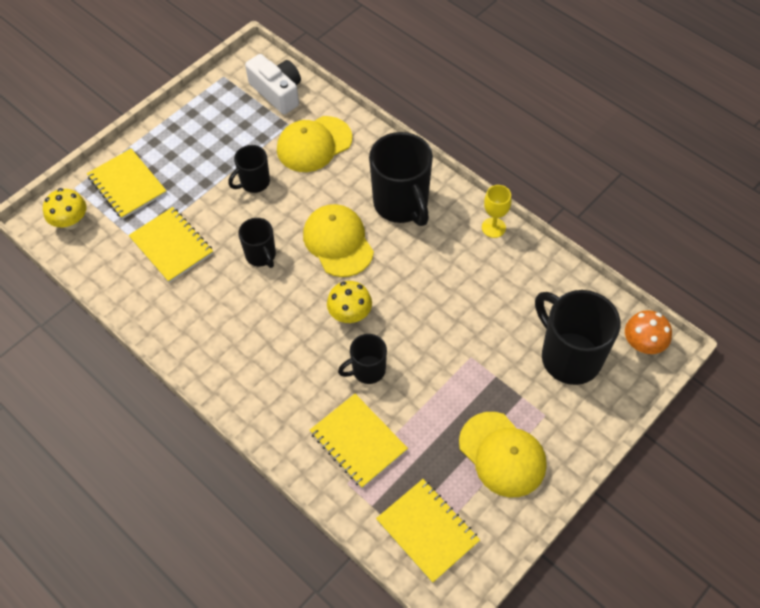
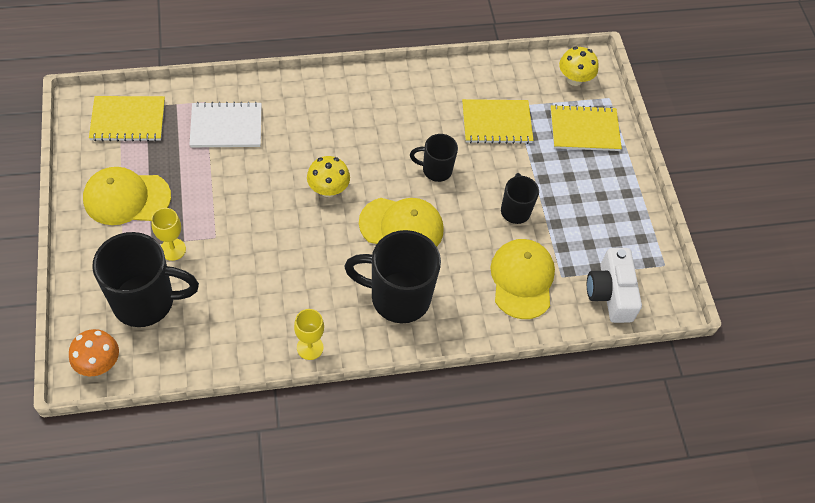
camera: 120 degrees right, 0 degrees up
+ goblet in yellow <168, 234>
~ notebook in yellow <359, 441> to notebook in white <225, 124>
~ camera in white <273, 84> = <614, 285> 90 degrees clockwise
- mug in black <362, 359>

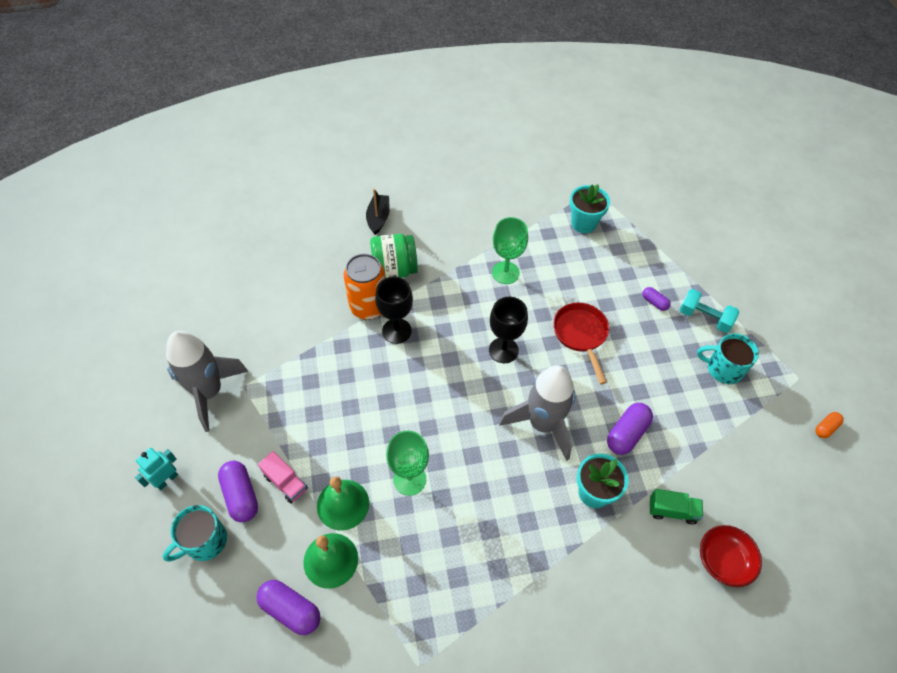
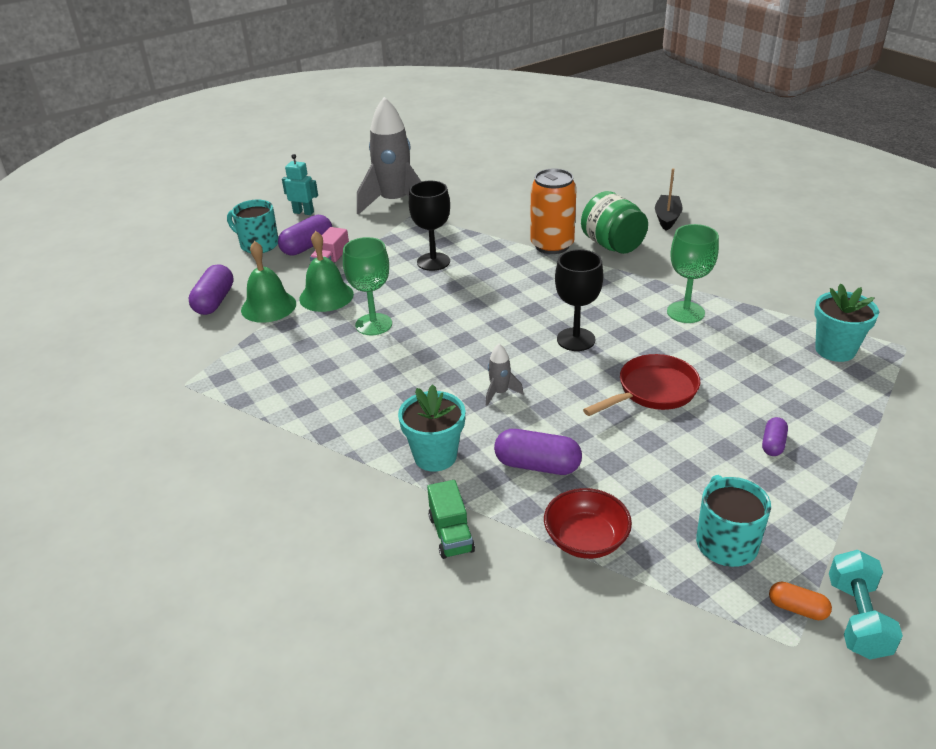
camera: 70 degrees right, 20 degrees down
~ goblet in black <394, 310> to <429, 226>
~ rocket in grey <537, 413> = <505, 375> x0.41
~ bowl in red <731, 556> to <588, 523>
~ boat in black <378, 212> = <669, 199> 60 degrees counterclockwise
~ capsule in orange <829, 425> to <800, 601>
~ dumbbell in turquoise <709, 311> to <866, 605>

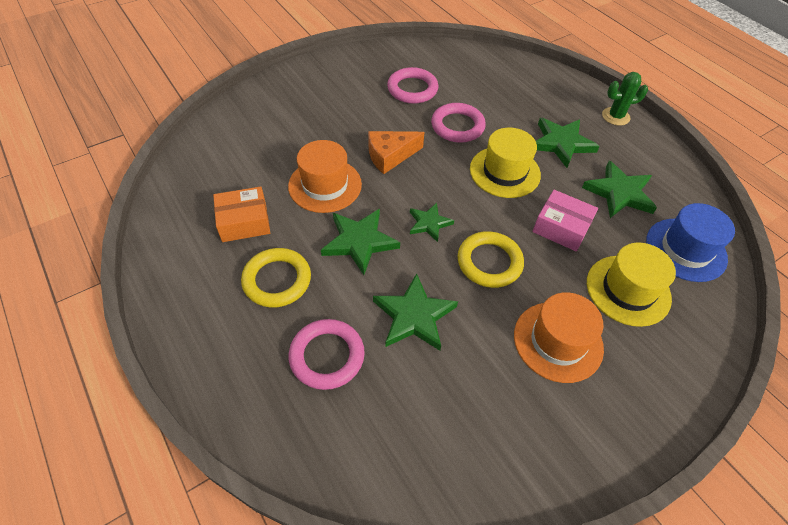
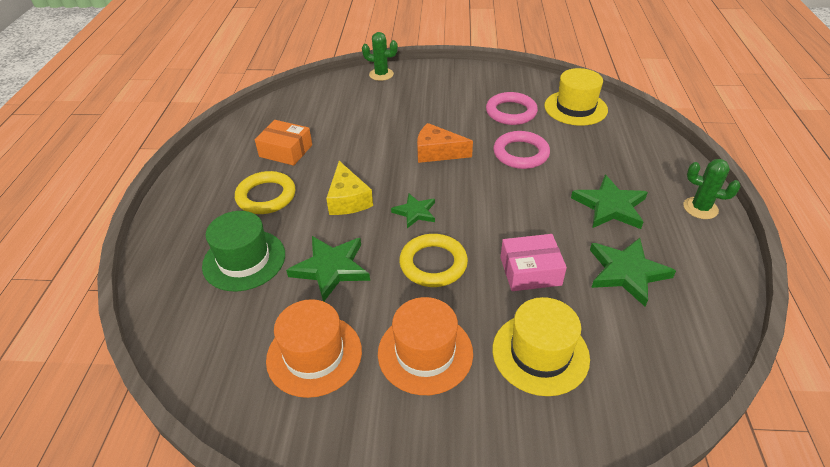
camera: 40 degrees right, 10 degrees down
~ ring in pink <327, 354> to hat in green <243, 251>
~ hat in orange <325, 176> to <314, 348>
~ star in green <360, 242> to cheese in yellow <349, 188>
+ cactus in green <380, 56>
~ box in pink <565, 220> = <533, 262> 75 degrees counterclockwise
~ hat in yellow <505, 163> to <576, 97>
- hat in blue <690, 242>

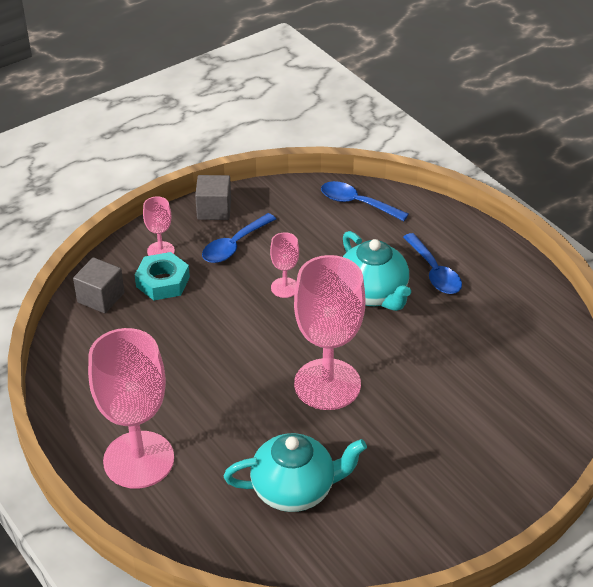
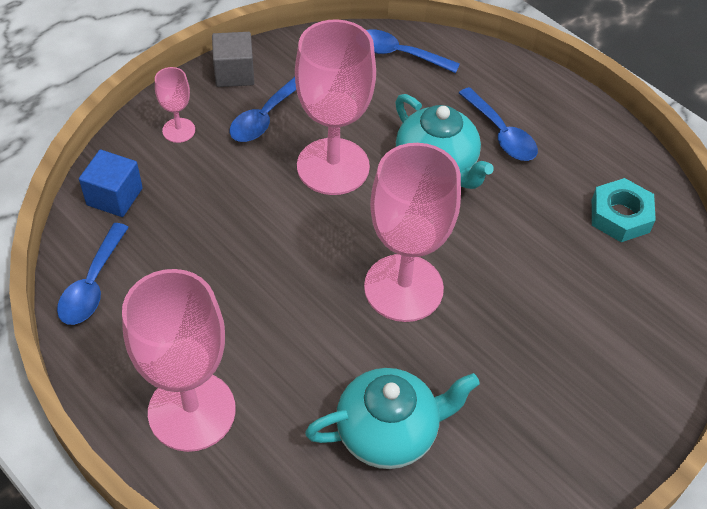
camera: 10 degrees left, 10 degrees up
+ spoon in blue <93, 274>
~ cube in grey <98, 285> to cube in blue <111, 183>
~ goblet in pink <284, 265> = <335, 107> x2.18
~ nut in turquoise <162, 276> to <624, 210>

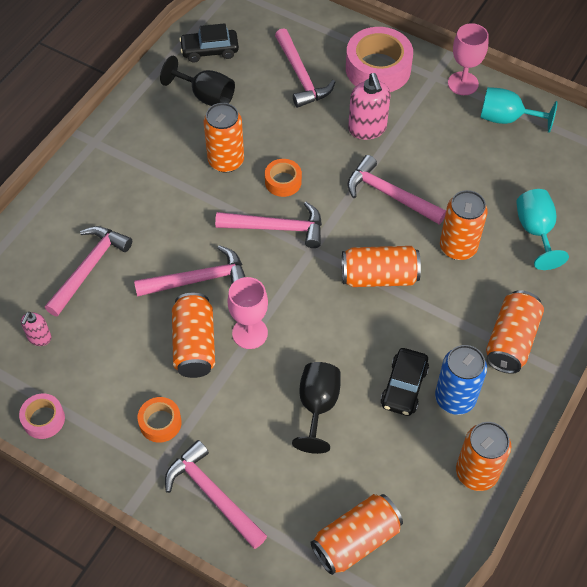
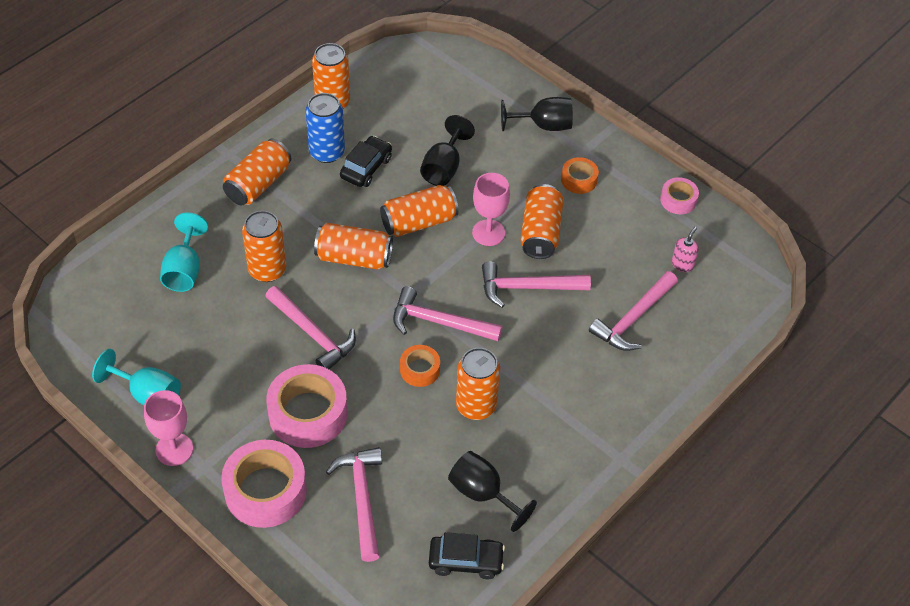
camera: 170 degrees left, 5 degrees down
~ soap dispenser in pink <369, 106> to tape in pink <306, 406>
~ can in orange <357, 534> to <419, 211>
~ hammer in pink <216, 494> to goblet in black <537, 114>

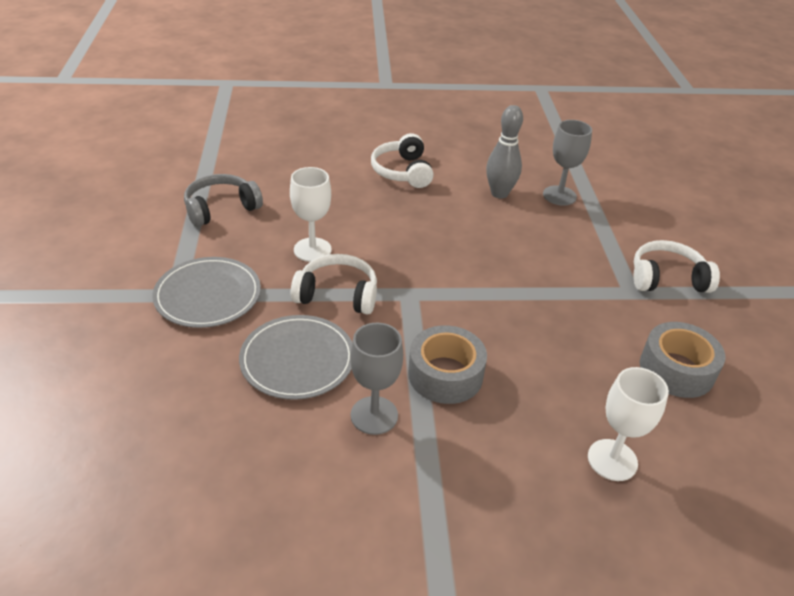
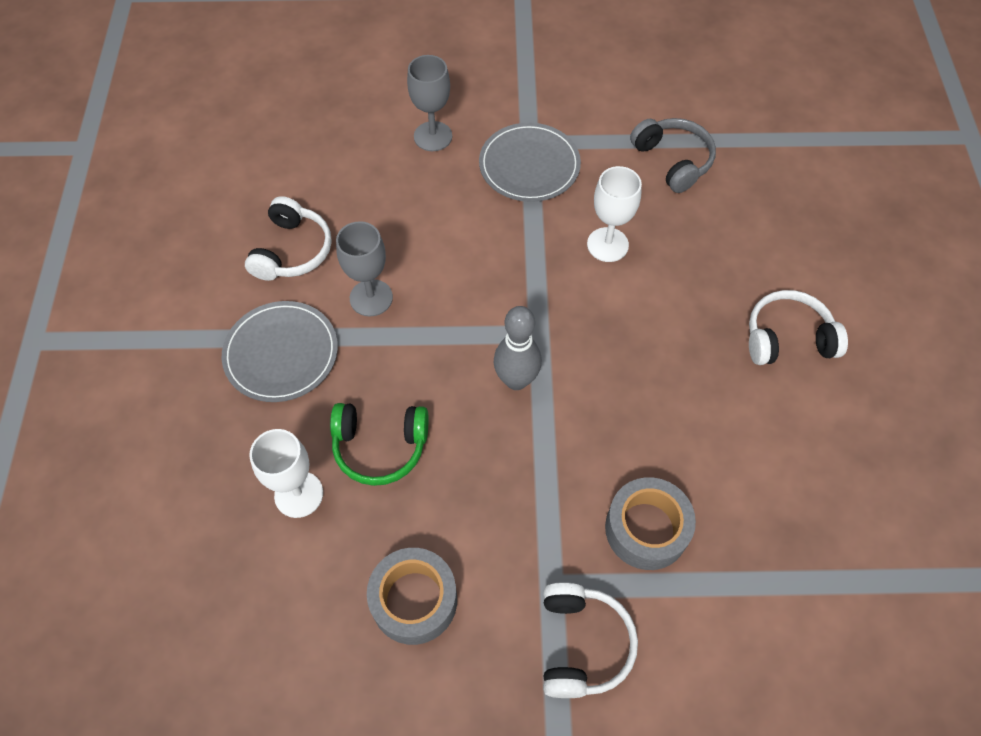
camera: 95 degrees right, 20 degrees up
~ plate in grey <295, 357> to <280, 351>
~ headphones in white <334, 284> to <288, 238>
+ headphones in green <379, 444>
~ goblet in grey <567, 163> to <429, 103>
~ bowling pin in grey <504, 152> to <518, 348>
~ tape in grey <447, 364> to <650, 523>

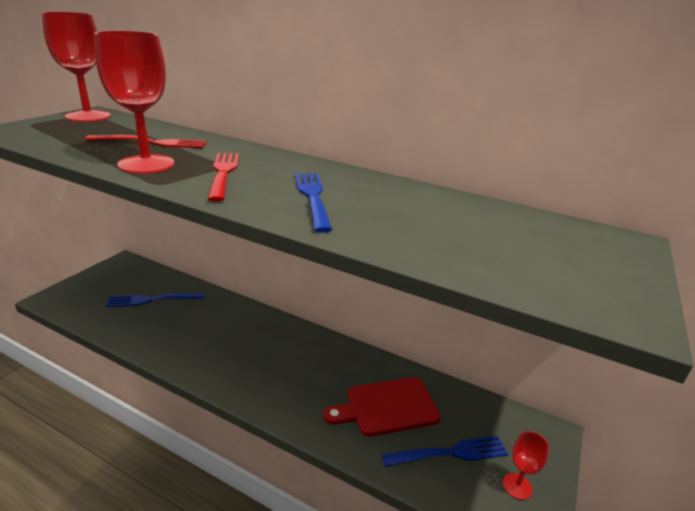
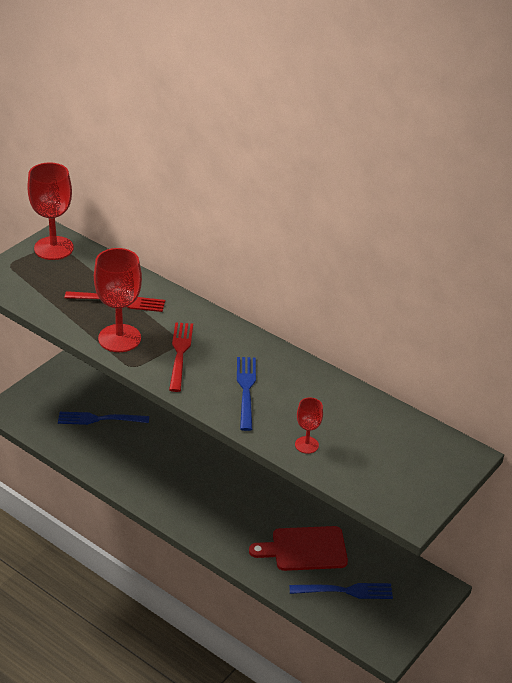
camera: 10 degrees right, 10 degrees up
~ goblet in red <526, 465> to <309, 425>

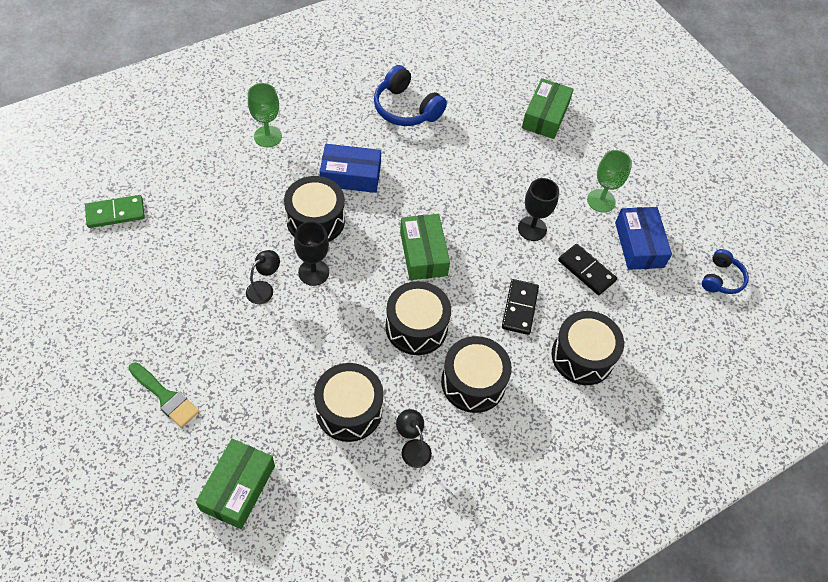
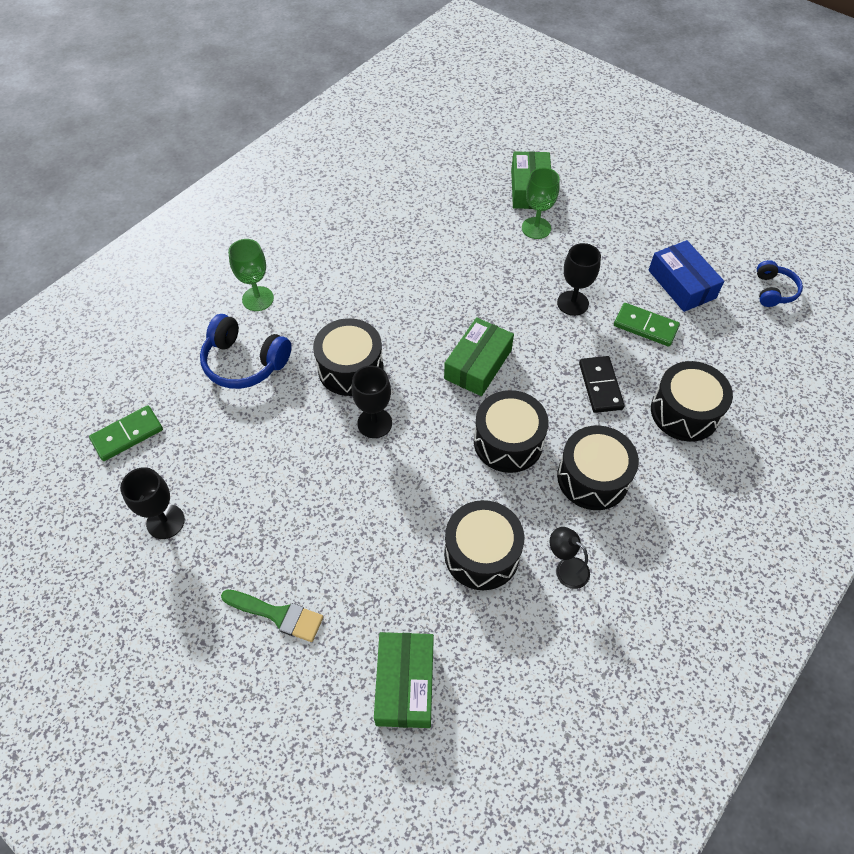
camera: 15 degrees left, 0 degrees up
+ goblet in black <152, 503>
~ headphones in blue <410, 95> to <245, 351>
~ box in green <425, 247> = <479, 356> 60 degrees clockwise
~ goblet in green <609, 181> to <541, 203>
~ domino in black <587, 269> to domino in green <647, 325>
- lamp in black <263, 277>
- box in blue <350, 168>

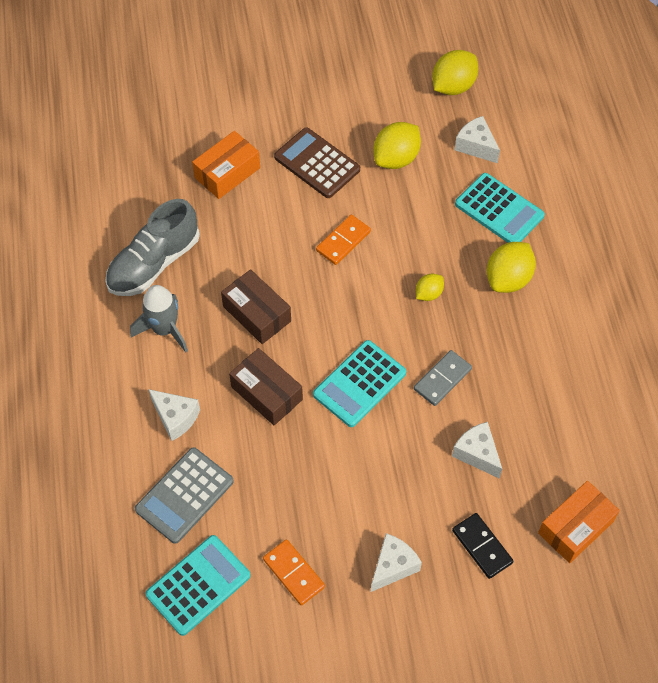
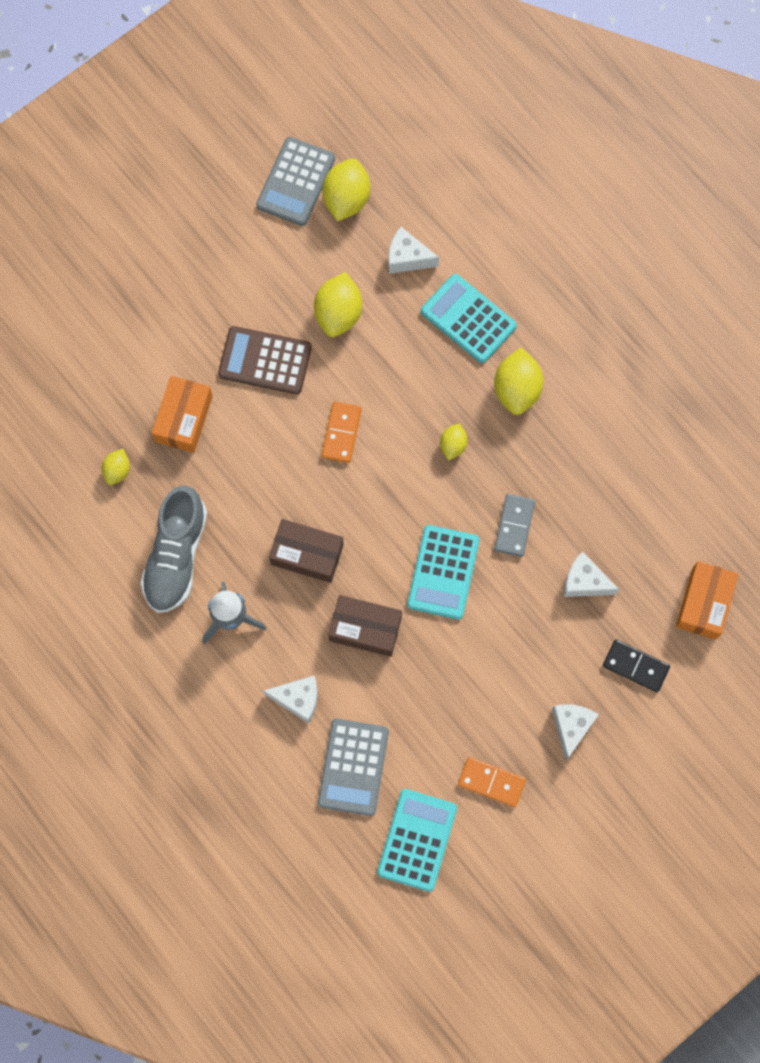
camera: 30 degrees left, 15 degrees up
+ lemon in yellow <116, 467>
+ calculator in grey <295, 181>
~ calculator in turquoise <500, 208> = <469, 318> 150 degrees counterclockwise

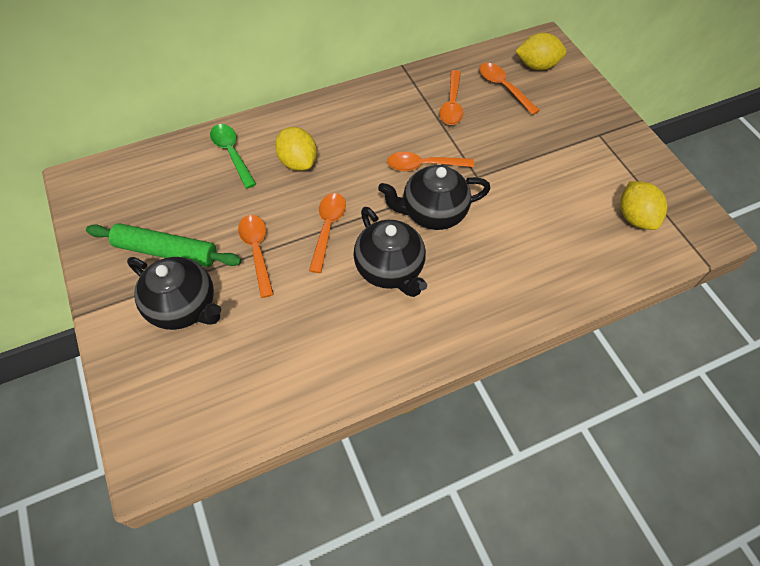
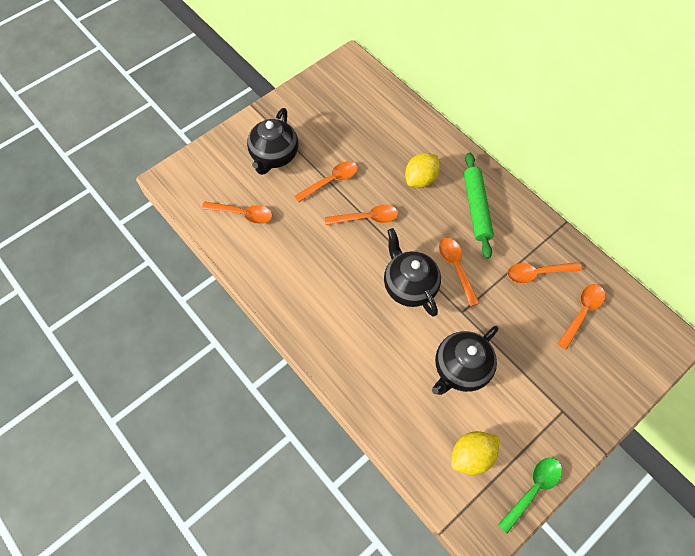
camera: 75 degrees right, 5 degrees up
+ spoon in orange <237, 213>
~ teapot in black <390, 252> to <465, 360>
~ rolling pin in green <164, 245> to <479, 205>
~ spoon in green <233, 156> to <530, 495>
- lemon in yellow <541, 51>

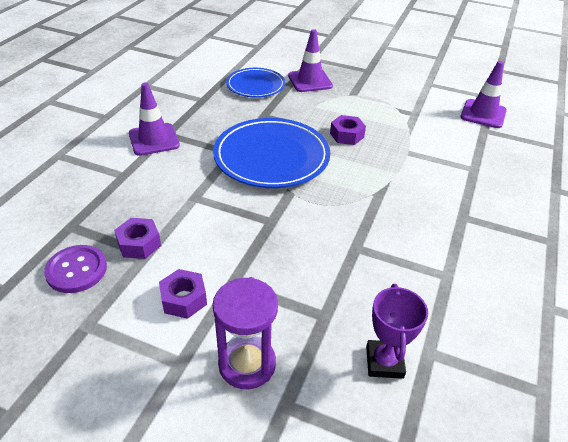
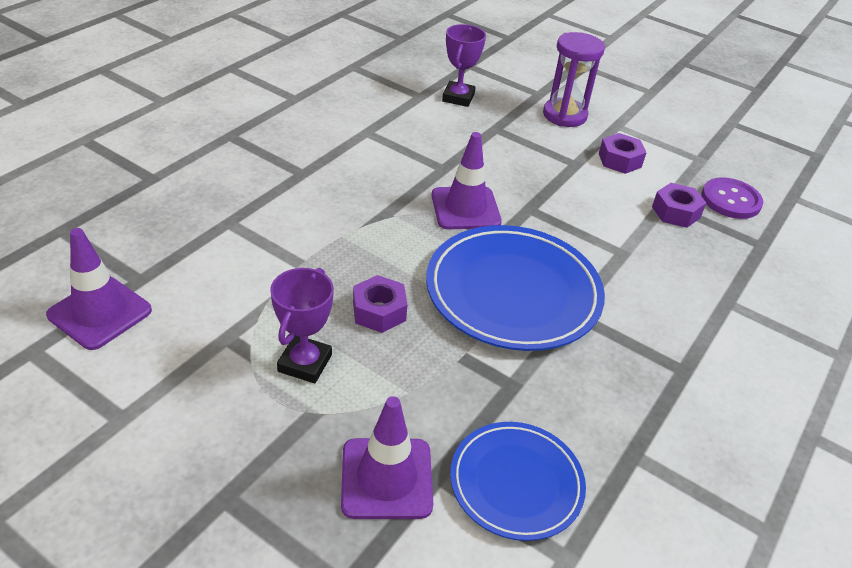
camera: 170 degrees left, 0 degrees up
+ trophy in purple <302, 325>
~ traffic cone in purple <154, 119> to <466, 180>

